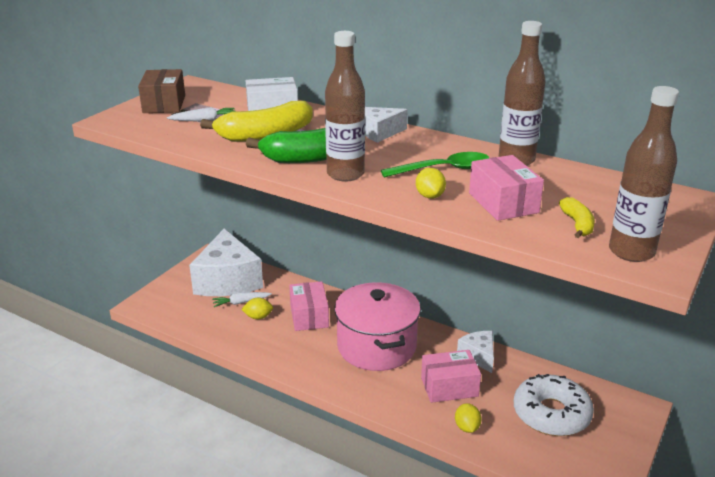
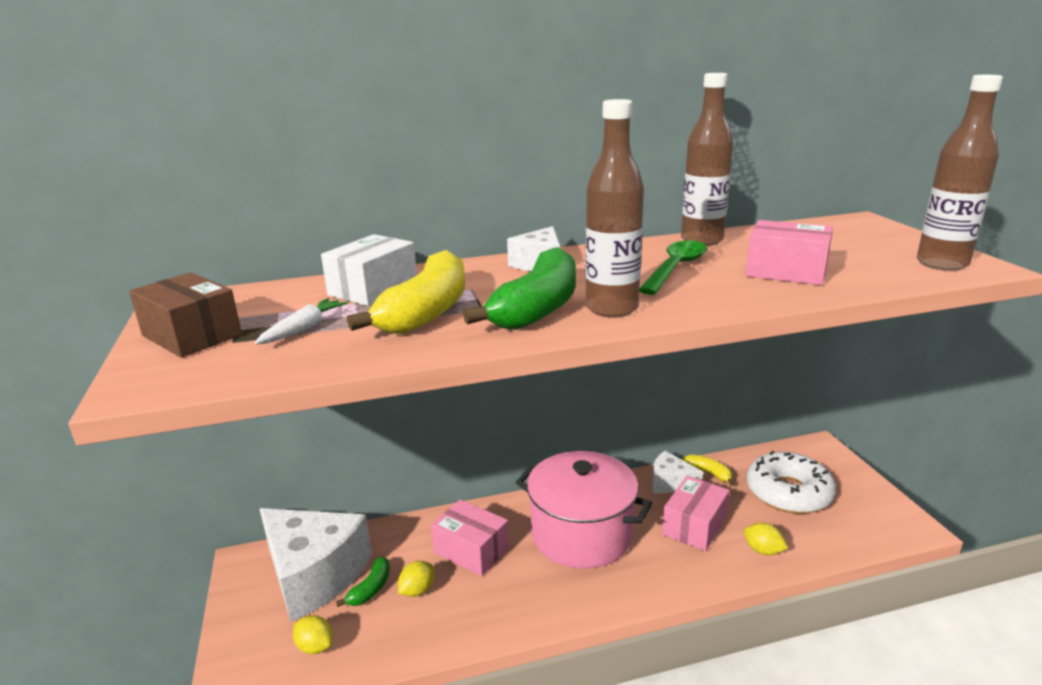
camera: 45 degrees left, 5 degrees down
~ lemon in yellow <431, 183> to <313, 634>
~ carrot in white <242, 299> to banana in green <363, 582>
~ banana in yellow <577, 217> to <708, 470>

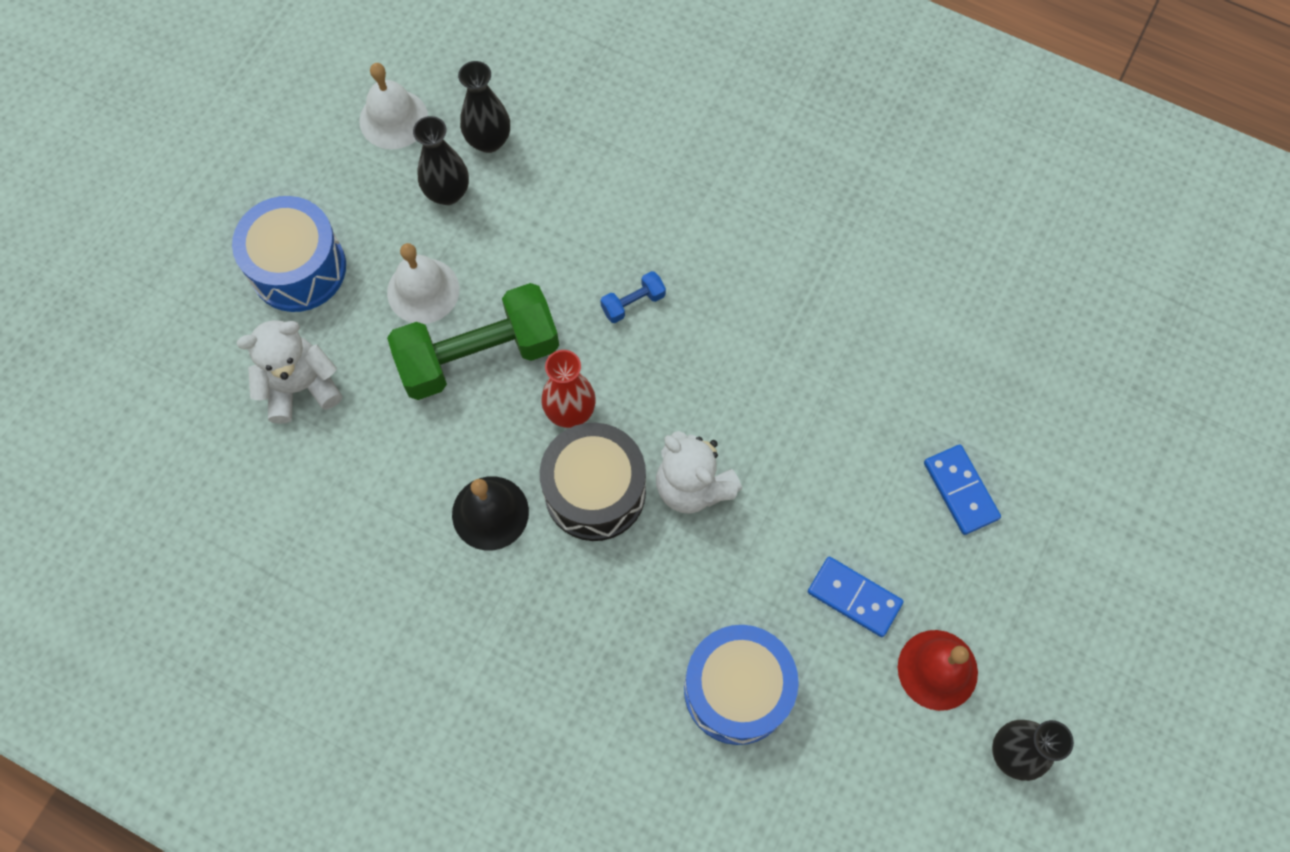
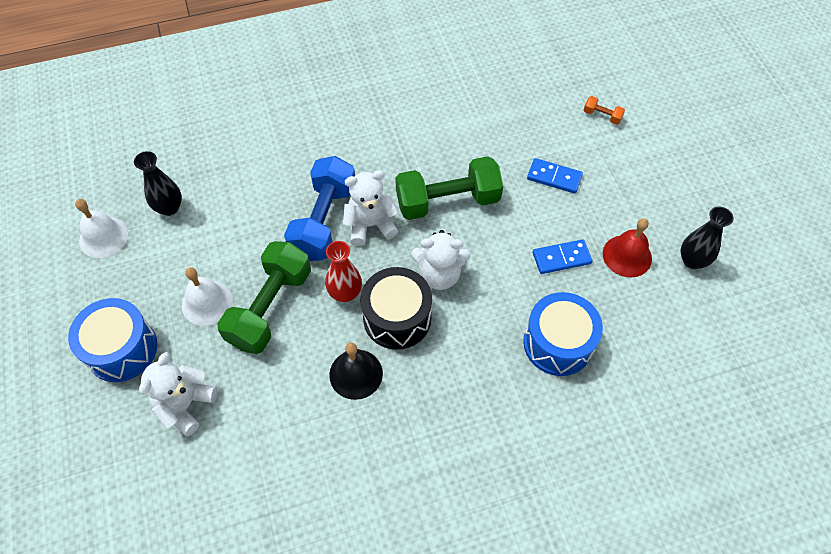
camera: 45 degrees left, 10 degrees down
~ dumbbell in blue <633, 297> = <319, 208> x2.46
+ teddy bear in white <371, 208>
+ dumbbell in green <449, 188>
+ dumbbell in orange <604, 110>
- vase in black <441, 160>

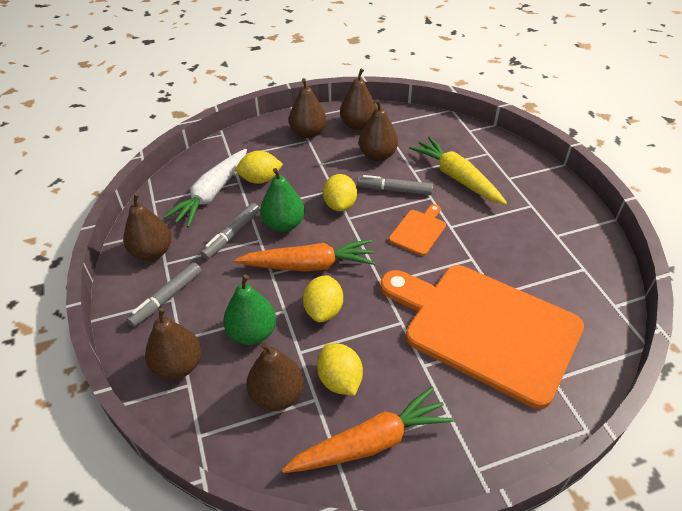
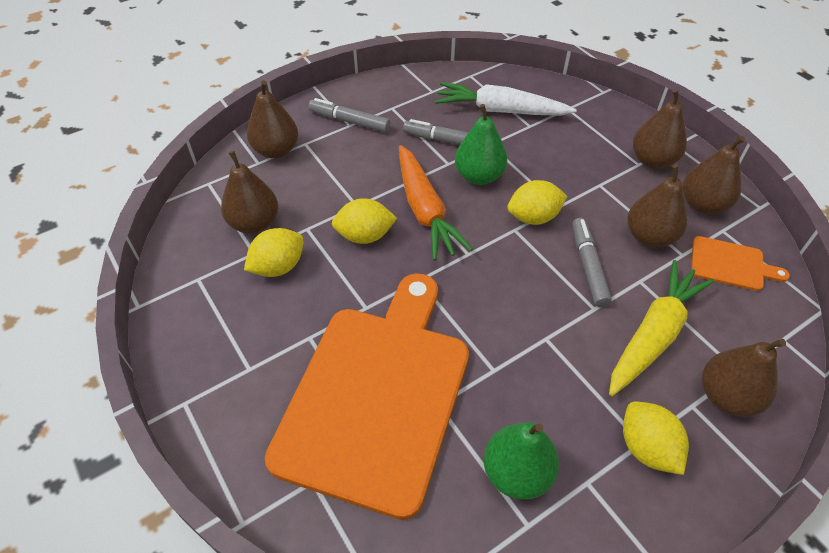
camera: 75 degrees right, 5 degrees up
~ pear in green <249, 310> to <521, 461>
~ lemon in yellow <259, 167> to <656, 438>
~ cutting board in orange <417, 230> to <740, 263>
~ pear in brown <147, 227> to <744, 378>
- carrot in orange <368, 430>

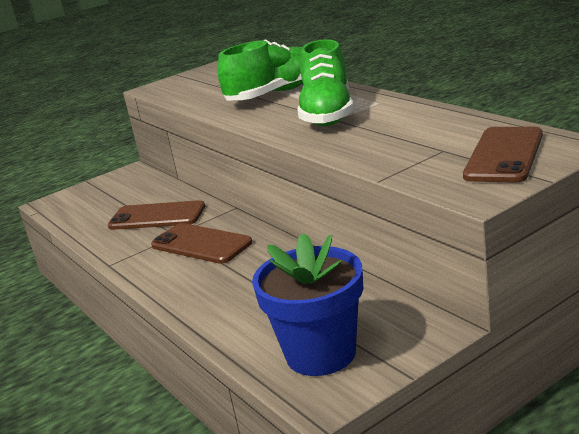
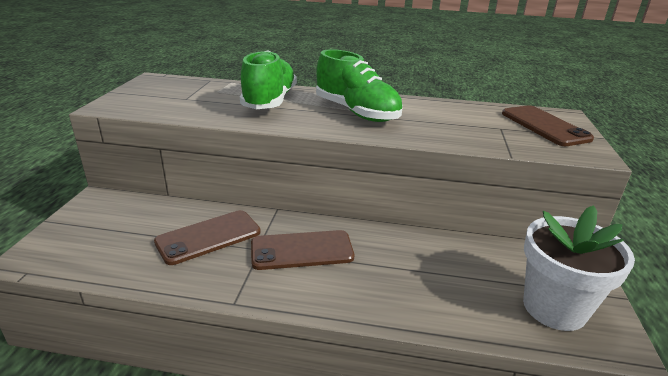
camera: 50 degrees left, 5 degrees up
~ flower pot in blue <307, 304> to flower pot in white <579, 268>

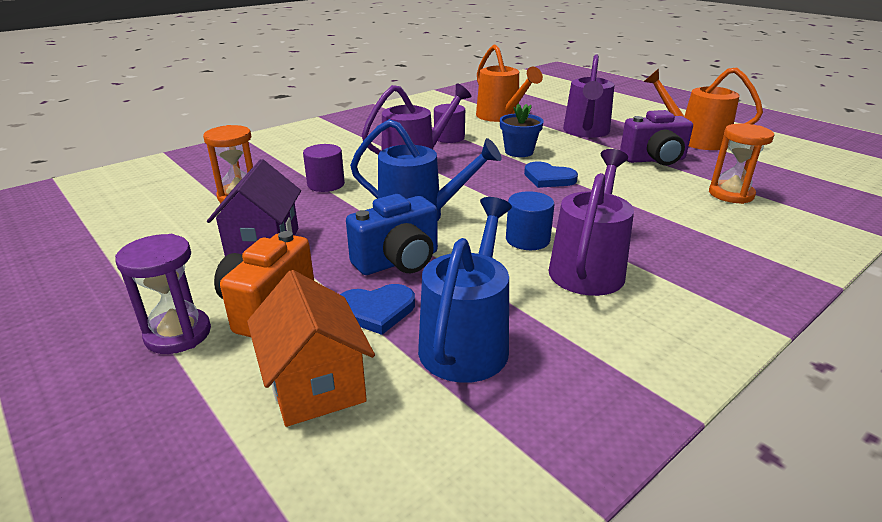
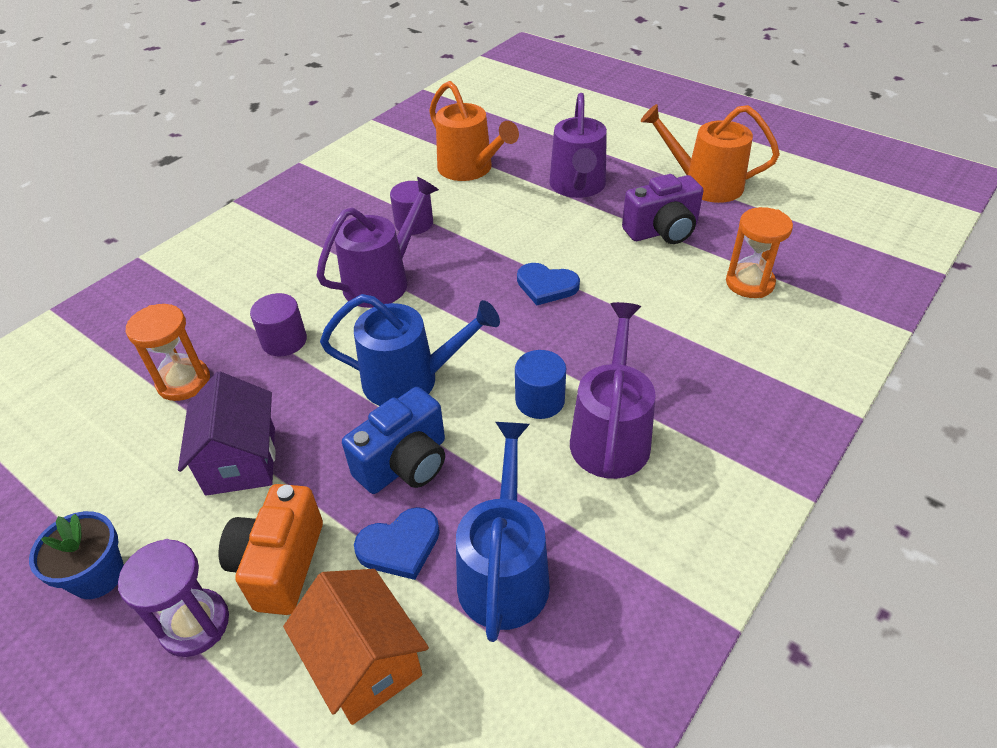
camera: 10 degrees left, 15 degrees up
~ flower pot in blue <522, 130> to <76, 555>

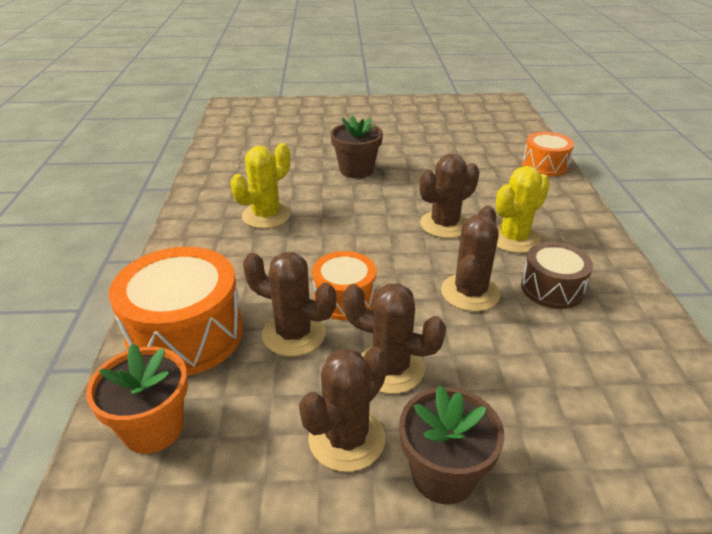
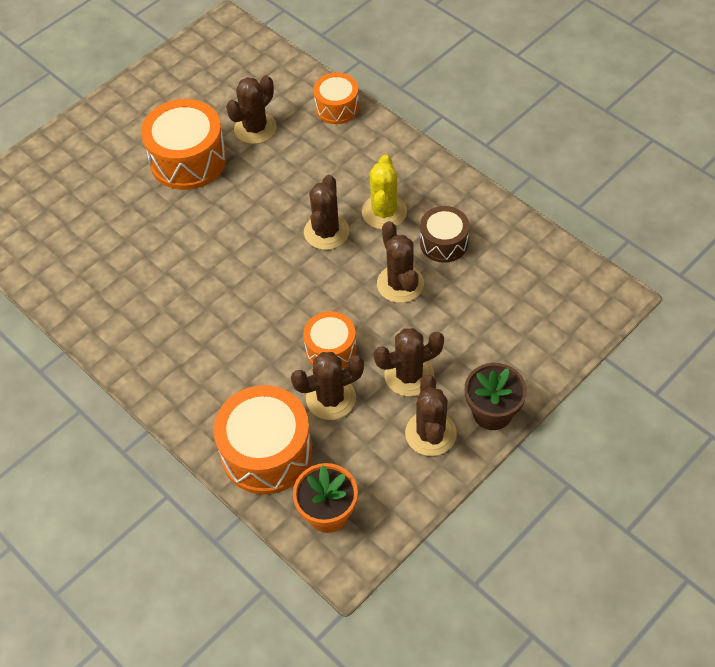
camera: 40 degrees left, 20 degrees up
+ drum in orange <184, 144>
+ cactus in brown <251, 109>
- cactus in yellow <261, 186>
- flower pot in brown <356, 147>

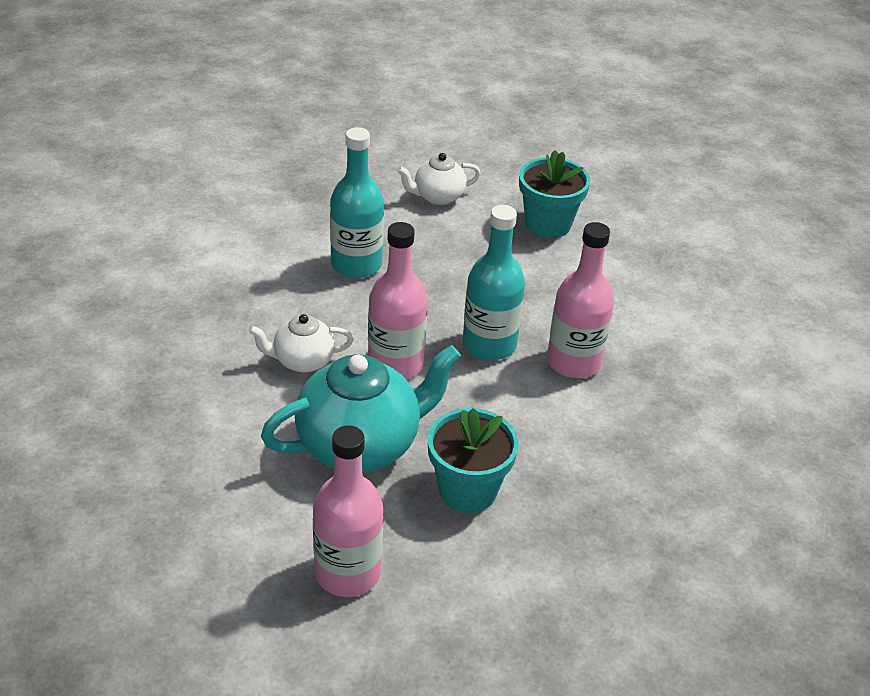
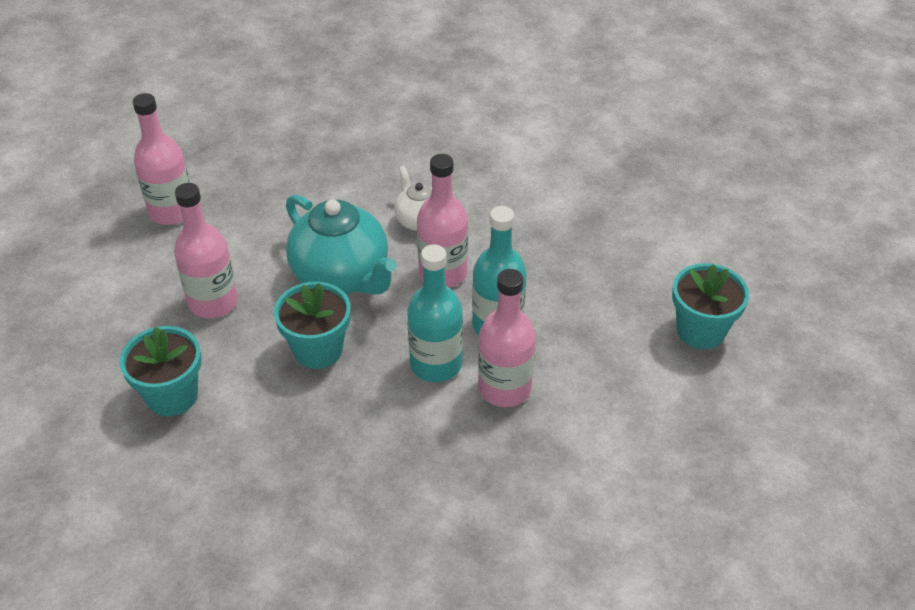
camera: 75 degrees right, 5 degrees up
+ flower pot in turquoise <160, 371>
+ bottle in pink <161, 159>
~ bottle in turquoise <357, 202> to <435, 313>
- teapot in white <439, 179>

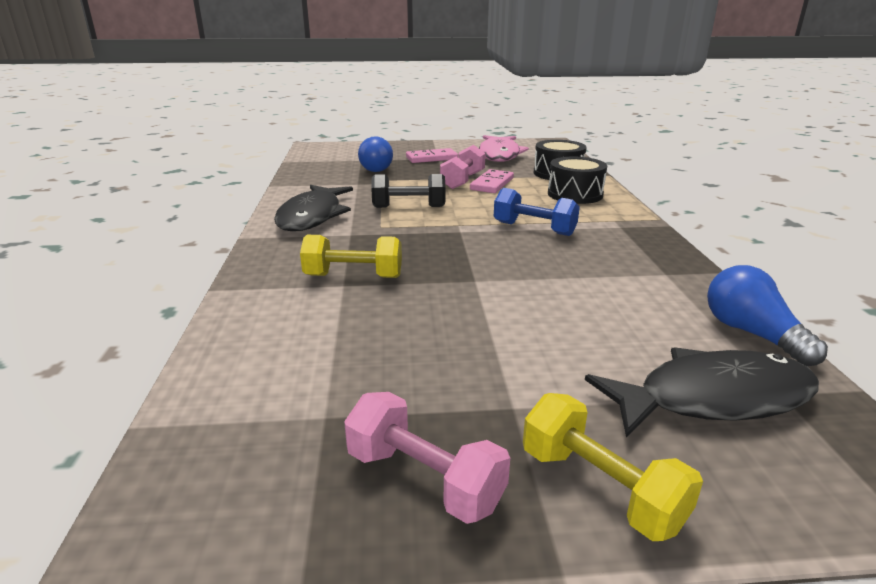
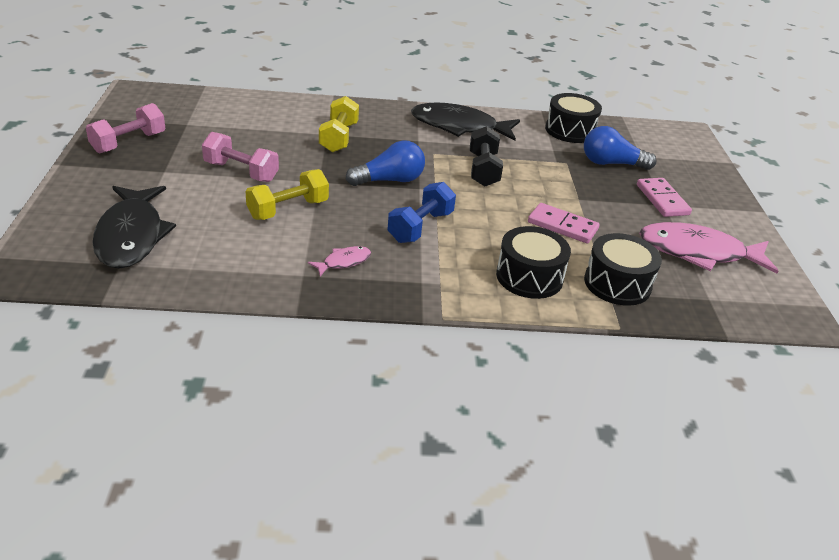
camera: 90 degrees right, 10 degrees up
~ dumbbell in pink <462, 167> to <240, 157>
~ dumbbell in yellow <613, 467> to <287, 194>
+ fish in pink <339, 261>
~ light bulb in blue <767, 315> to <385, 163>
+ drum in black <573, 118>

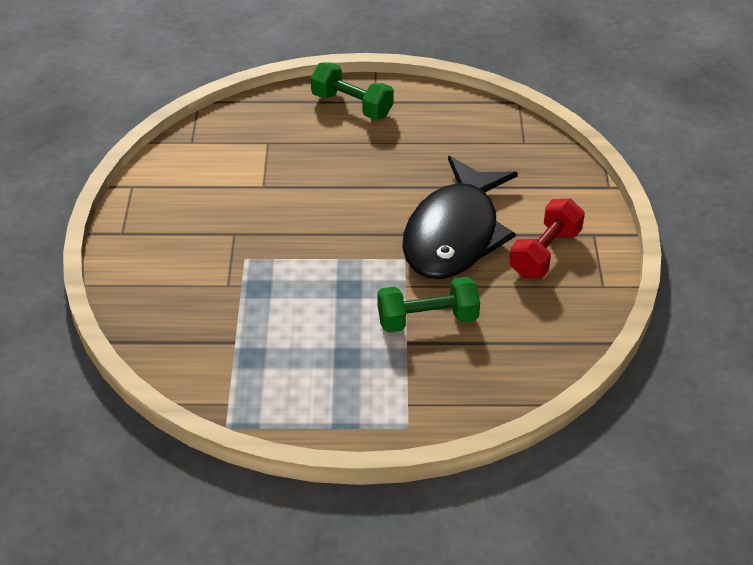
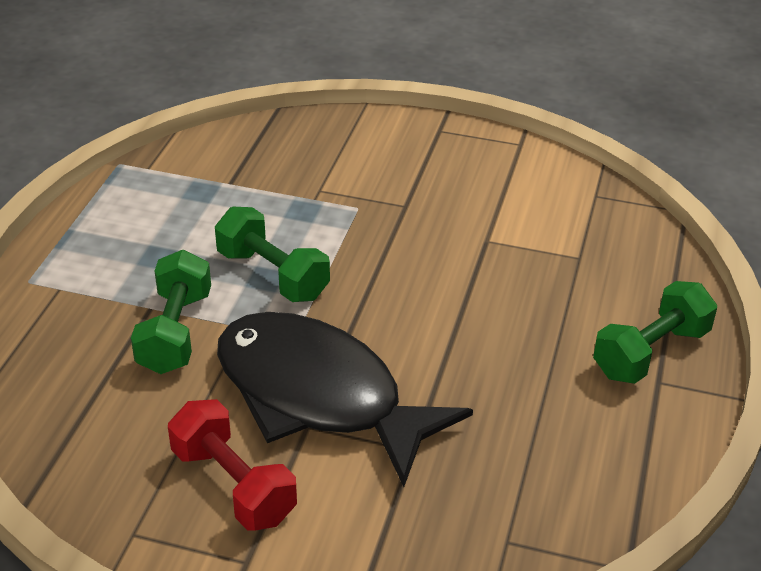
camera: 105 degrees right, 5 degrees down
+ dumbbell in green <272, 254>

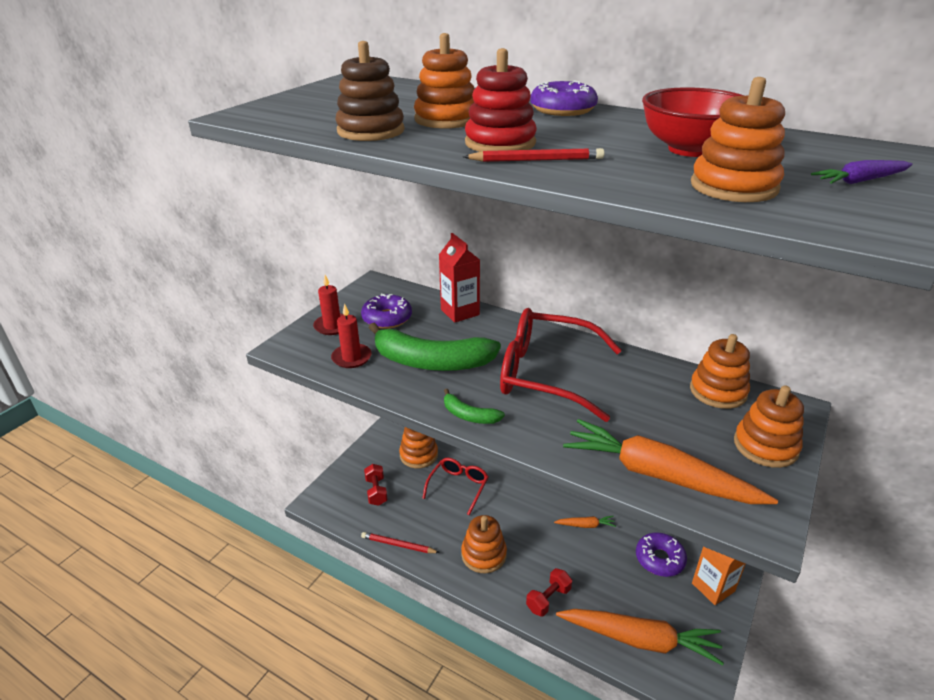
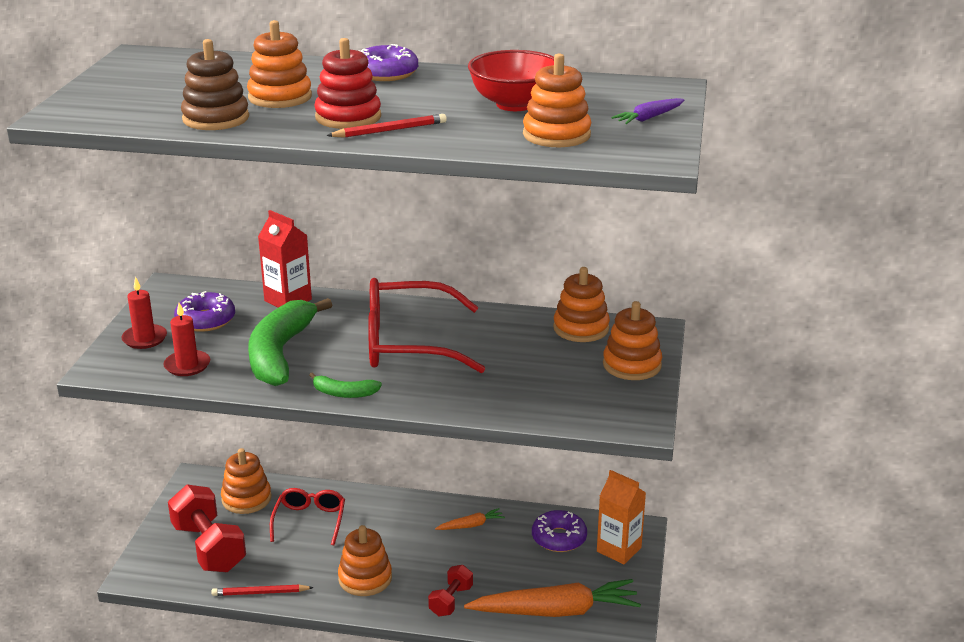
camera: 20 degrees left, 5 degrees down
~ dumbbell in red <376, 485> = <207, 528> x1.89
~ banana in green <435, 346> = <290, 342> 105 degrees clockwise
- carrot in orange <670, 461>

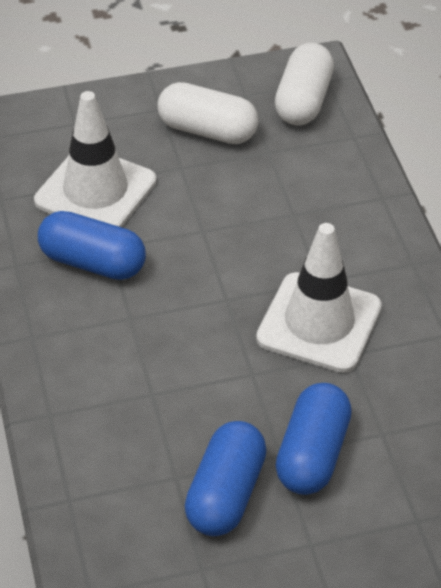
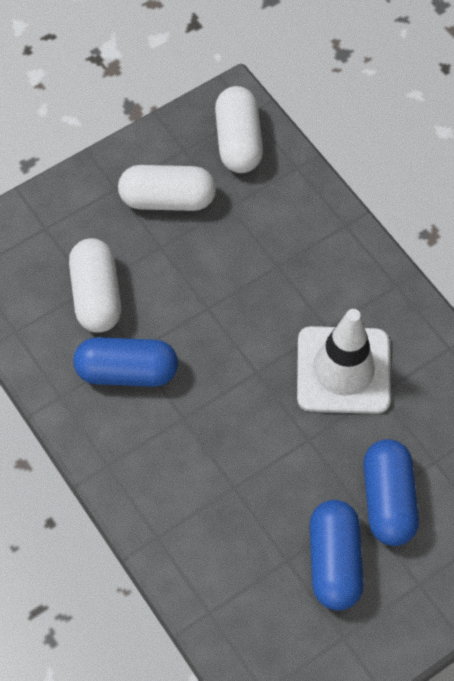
camera: 20 degrees left, 15 degrees up
~ traffic cone in white <95, 159> to capsule in white <95, 285>

